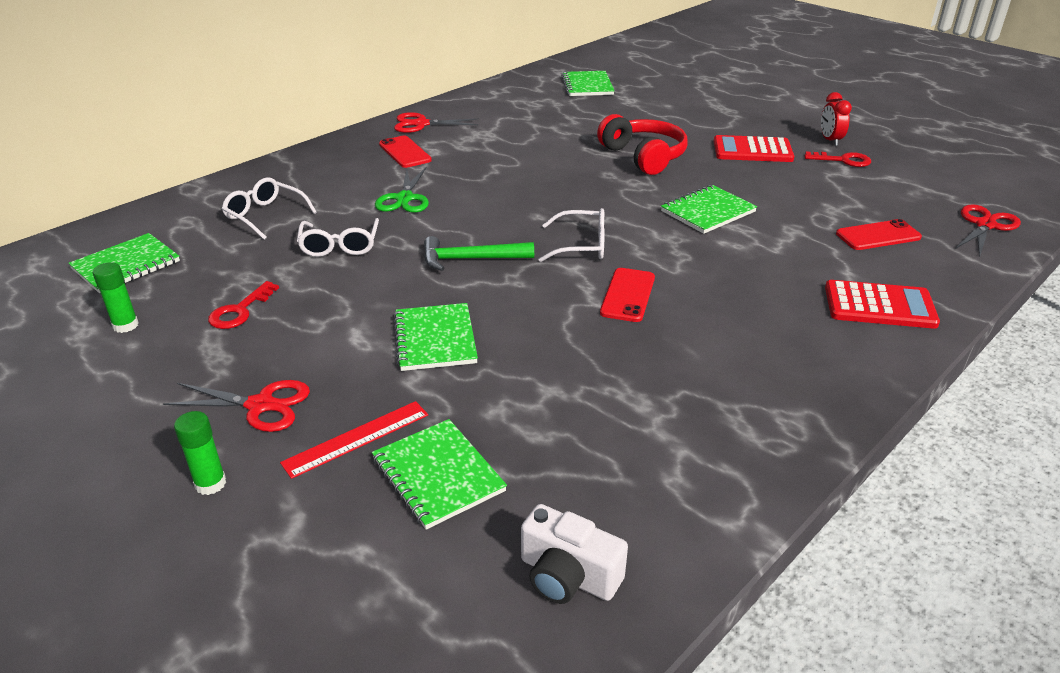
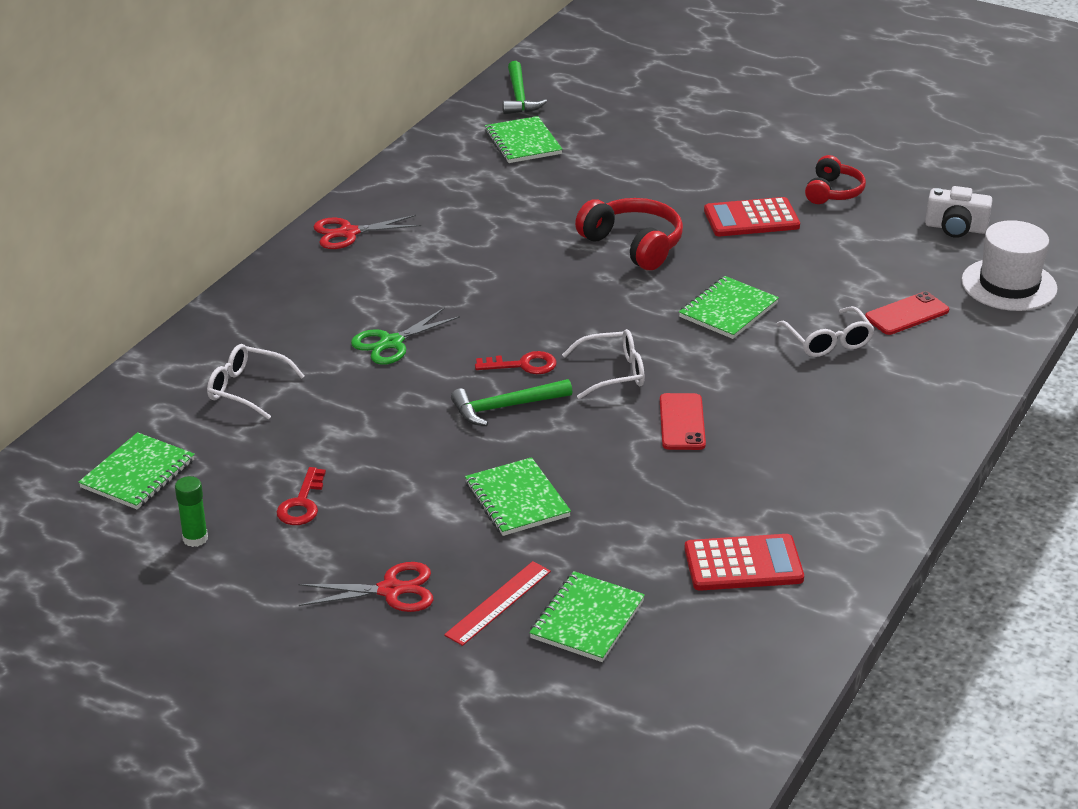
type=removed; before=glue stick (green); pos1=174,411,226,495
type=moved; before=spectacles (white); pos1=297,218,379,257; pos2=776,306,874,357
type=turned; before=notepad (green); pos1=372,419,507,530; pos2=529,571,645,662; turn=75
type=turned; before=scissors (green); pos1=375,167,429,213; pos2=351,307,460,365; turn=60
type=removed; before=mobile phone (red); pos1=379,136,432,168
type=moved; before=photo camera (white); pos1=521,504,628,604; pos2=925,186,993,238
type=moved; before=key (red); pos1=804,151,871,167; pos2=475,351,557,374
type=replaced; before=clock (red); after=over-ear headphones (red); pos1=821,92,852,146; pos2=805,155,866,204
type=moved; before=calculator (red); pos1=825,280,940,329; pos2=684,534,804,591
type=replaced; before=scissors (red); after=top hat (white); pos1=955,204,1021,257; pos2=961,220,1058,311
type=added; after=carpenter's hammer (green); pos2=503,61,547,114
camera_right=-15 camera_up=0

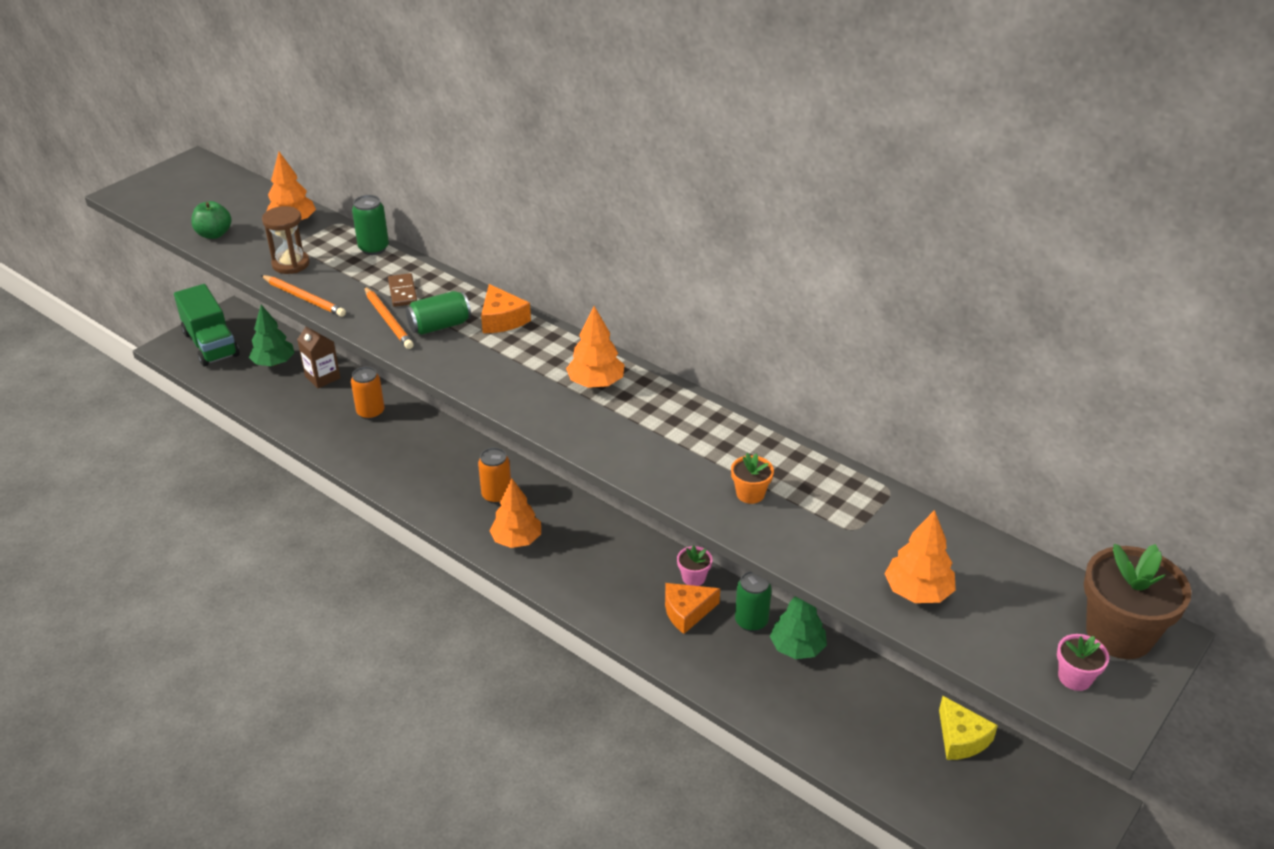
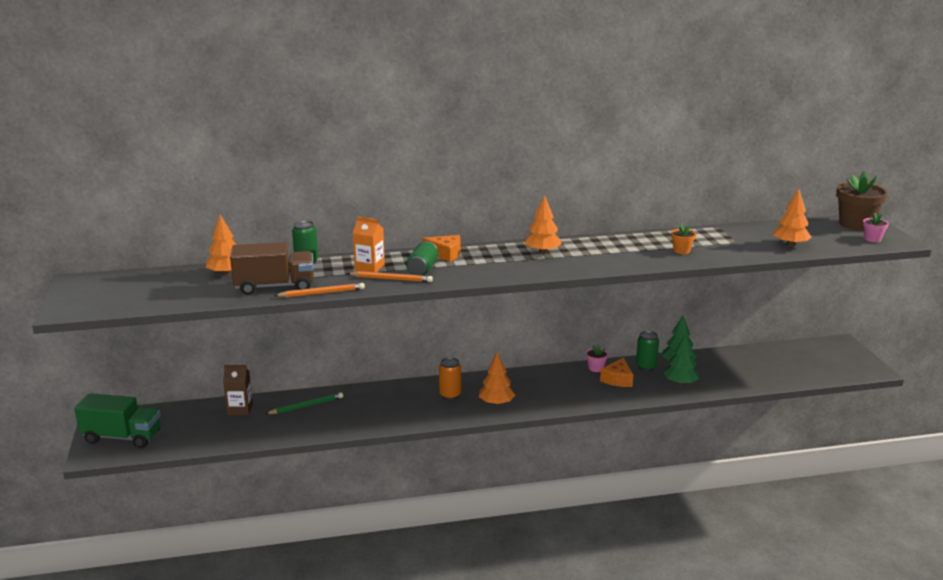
type=removed; before=toy apple (green); pos1=191,201,231,239
type=moved; before=tree (green); pos1=249,305,295,366; pos2=663,333,699,385
type=replaced; before=hourglass (brown); after=lorry (brown); pos1=262,206,310,274; pos2=230,242,314,295
type=replaced; before=can (bright orange); after=pencil (green); pos1=351,367,385,420; pos2=265,392,343,414
type=replaced; before=domino tile (brown); after=milk carton (bright orange); pos1=388,273,417,307; pos2=353,216,385,272
type=removed; before=piece of cheese (yellow); pos1=939,696,998,760
camera_right=-50 camera_up=-15

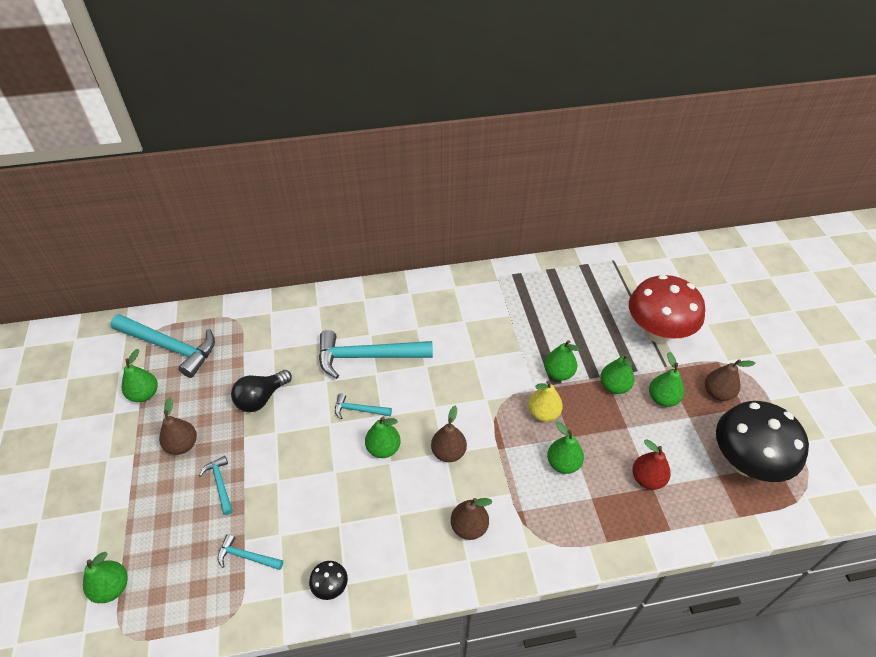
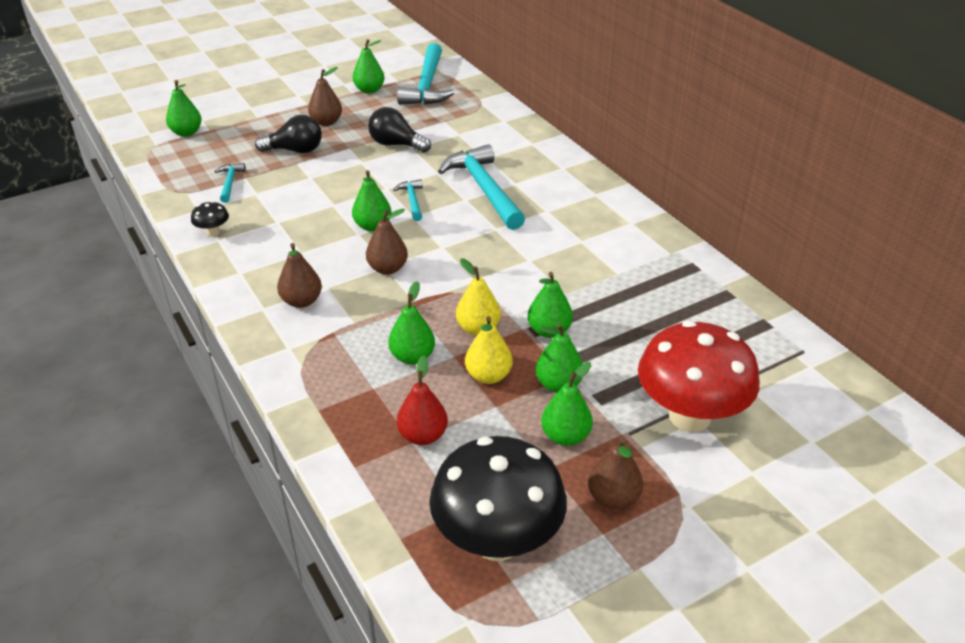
type=replaced; before=carpenter's hammer (aqua); after=bulb (jet-black); pos1=199,456,233,515; pos2=255,115,322,153
type=added; after=toy pear (yellow); pos2=465,316,513,384
camera_right=70 camera_up=-10

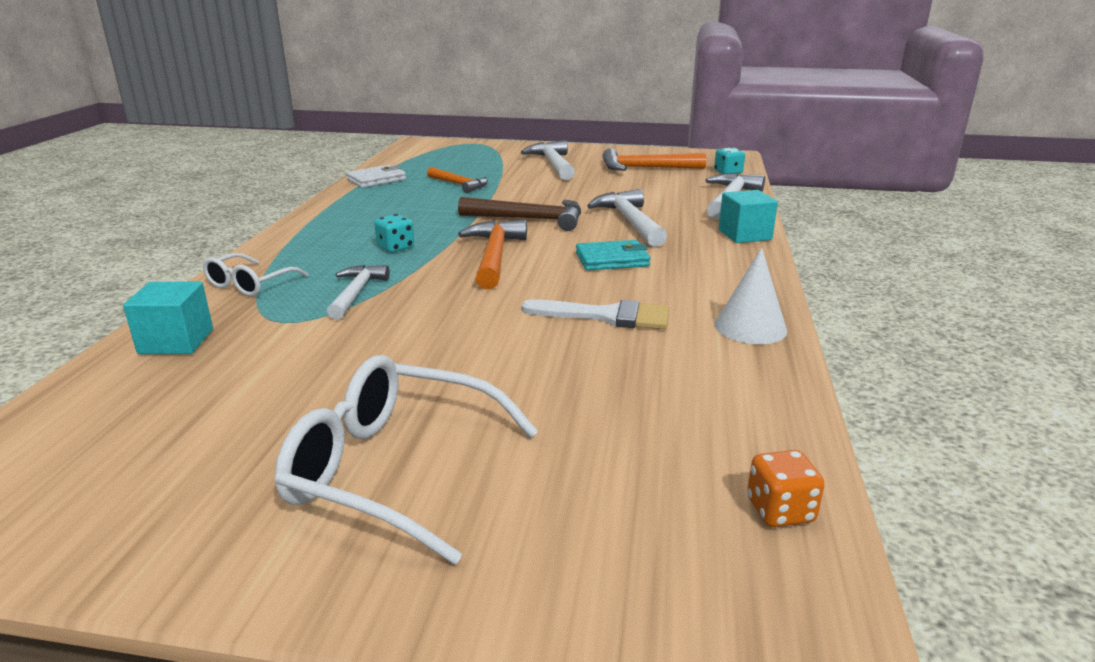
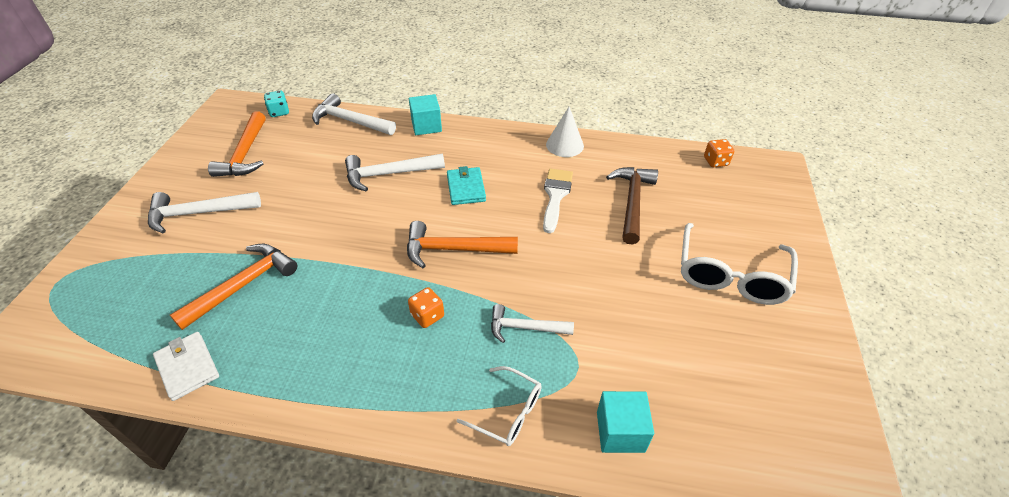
type=recoloured; before=game die (aqua); after=game die (bright orange); pos1=374,214,414,253; pos2=408,287,444,328
type=resized; before=carpenter's hammer (bright orange); pos1=427,167,488,193; pos2=170,244,297,330; scale=1.51
type=moved; before=carpenter's hammer (brown); pos1=458,197,581,231; pos2=606,167,658,245
camera_right=-90 camera_up=20

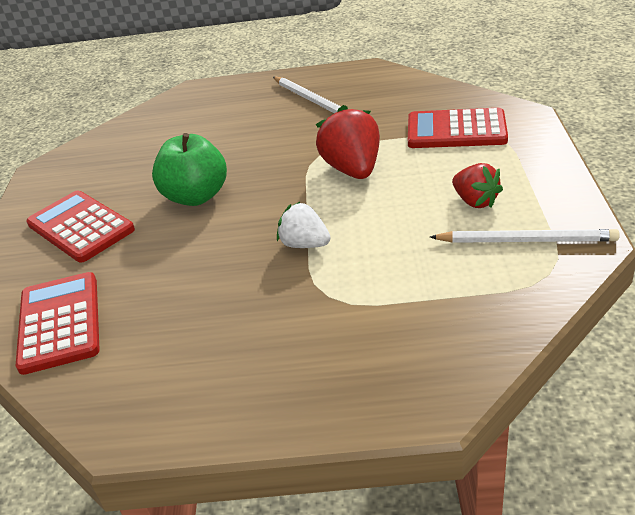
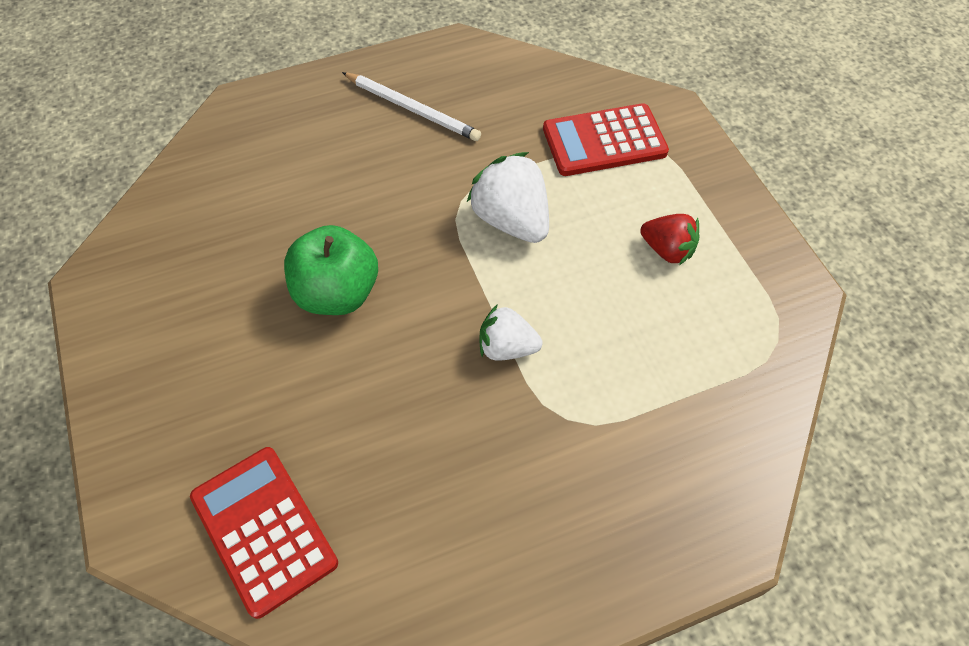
type=removed; before=calculator (red); pos1=26,191,135,263
type=recoloured; before=berry (red); after=berry (white); pos1=316,105,380,179; pos2=467,152,549,243
type=removed; before=pencil (white); pos1=430,229,620,243
camera_right=-25 camera_up=20

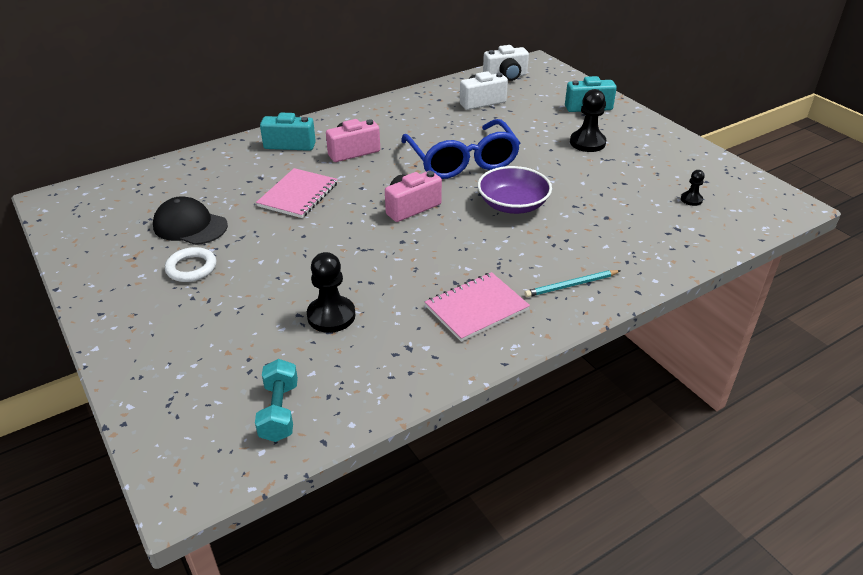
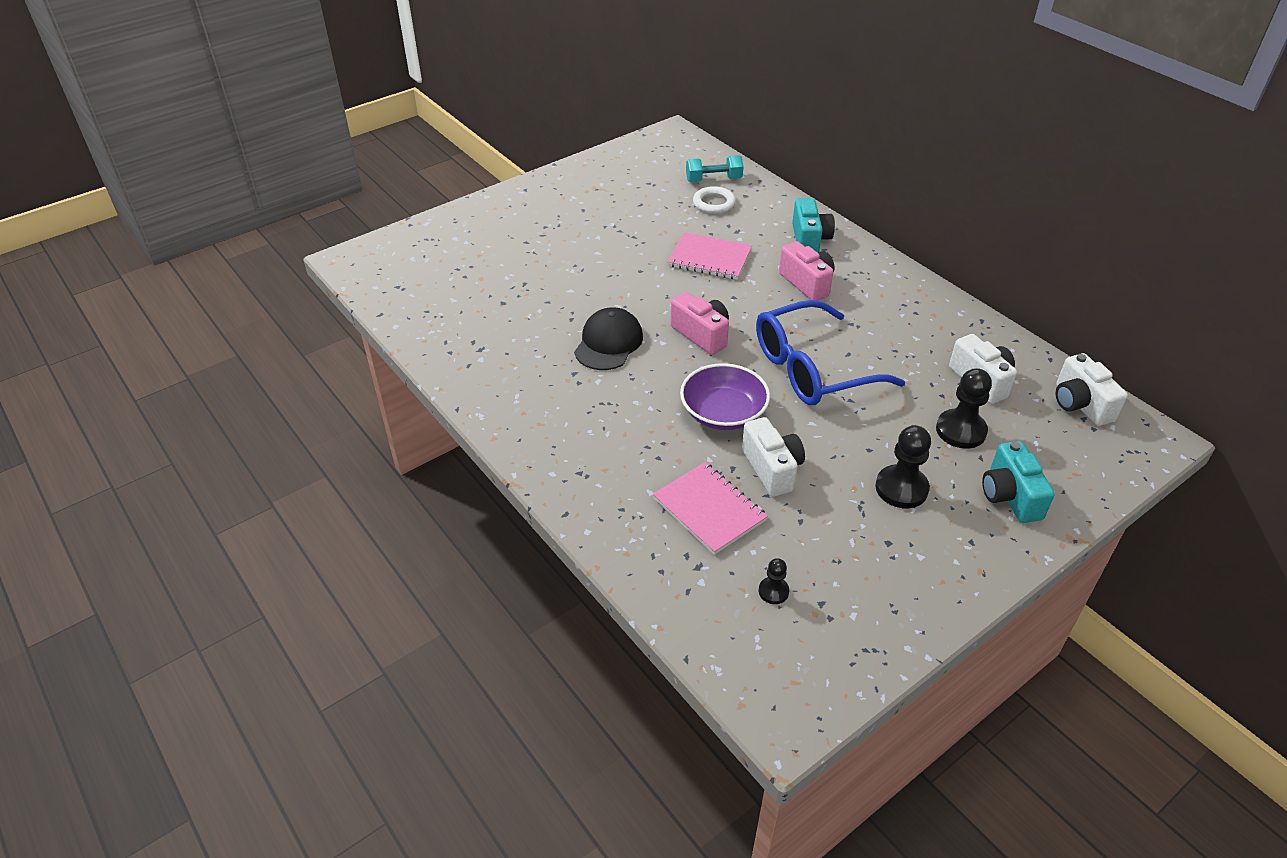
type=moved; before=peaked cap (jet-black); pos1=153,196,228,245; pos2=574,307,643,370
type=moved; before=torus (white); pos1=165,247,216,282; pos2=693,186,736,214
type=moved; before=hand weight (aqua); pos1=255,359,298,442; pos2=686,155,743,182
type=moved; before=game pawn (jet-black); pos1=307,252,355,333; pos2=936,368,992,449
type=moved; before=notepad (pink); pos1=425,272,530,342; pos2=653,462,768,555
type=removed; before=pencil (aqua); pos1=524,270,621,297
type=added; after=photo camera (white); pos2=742,417,805,497
camera_right=85 camera_up=5

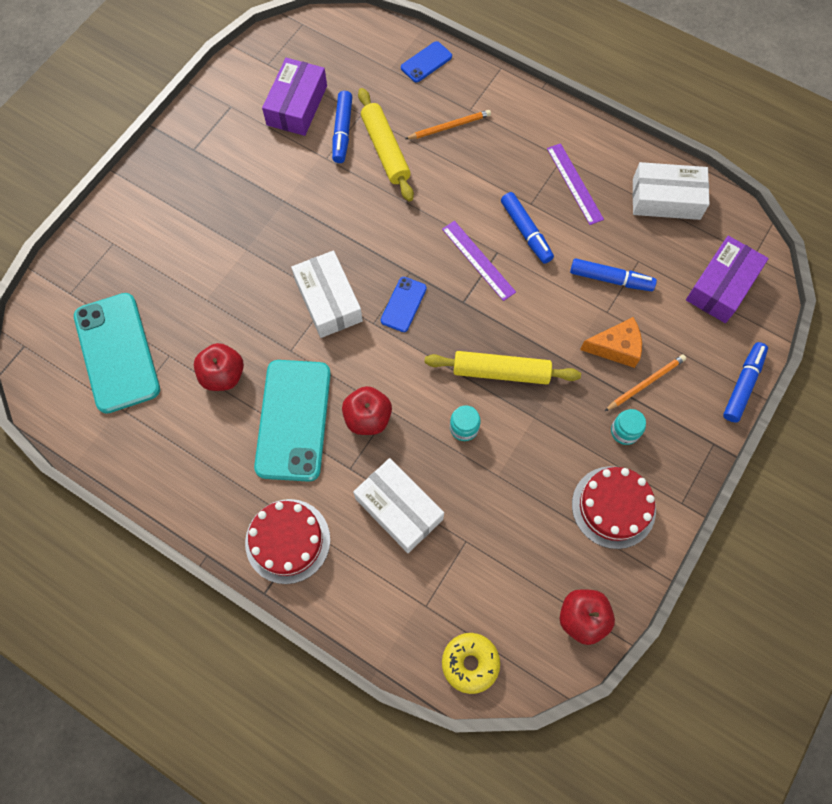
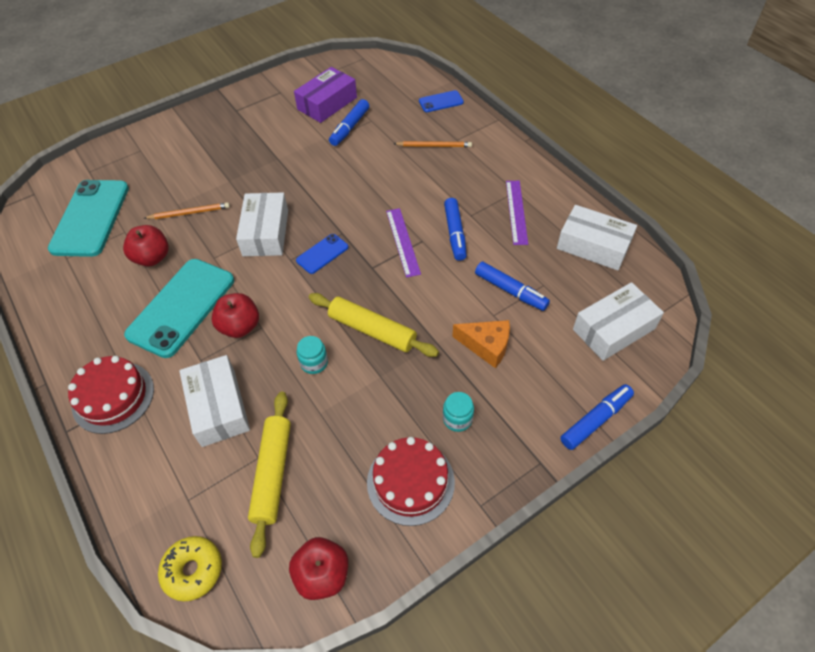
type=moved; before=pastry roller (yellow); pos1=358,88,414,202; pos2=248,392,291,558
type=moved; before=pencil (bright orange); pos1=605,355,686,411; pos2=144,202,230,219
type=recoloured; before=package (royal purple); after=package (white); pos1=686,236,769,323; pos2=573,282,664,361
camera_right=25 camera_up=-15

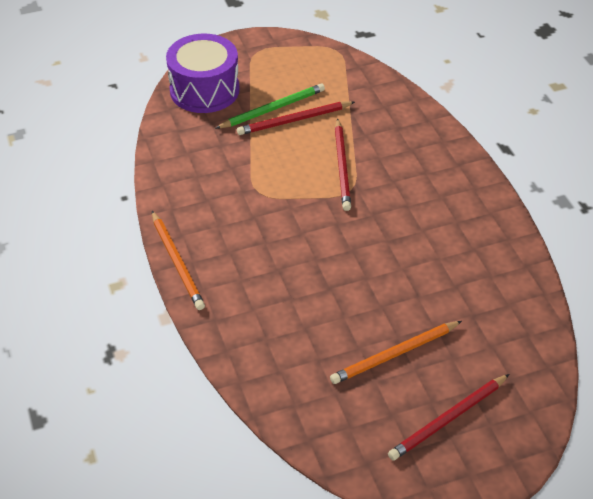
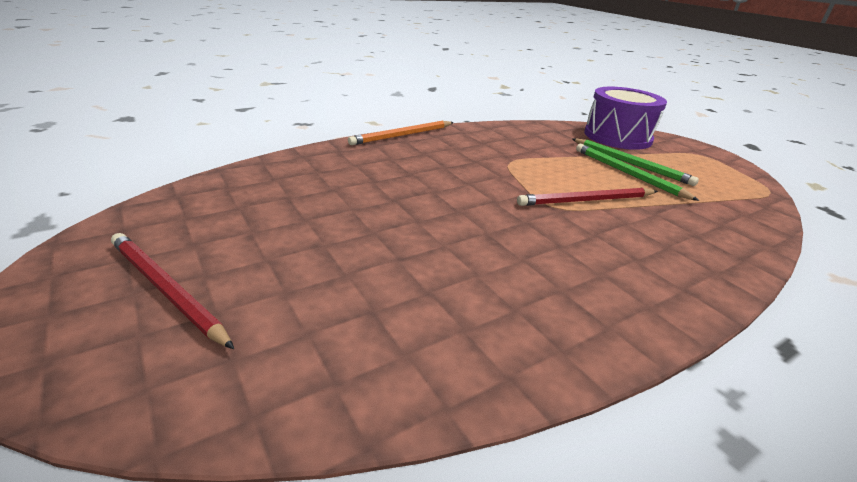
type=recoloured; before=pencil (red); after=pencil (green); pos1=237,101,355,135; pos2=576,144,699,201
type=removed; before=pencil (bright orange); pos1=330,321,462,384
camera_right=75 camera_up=-15

